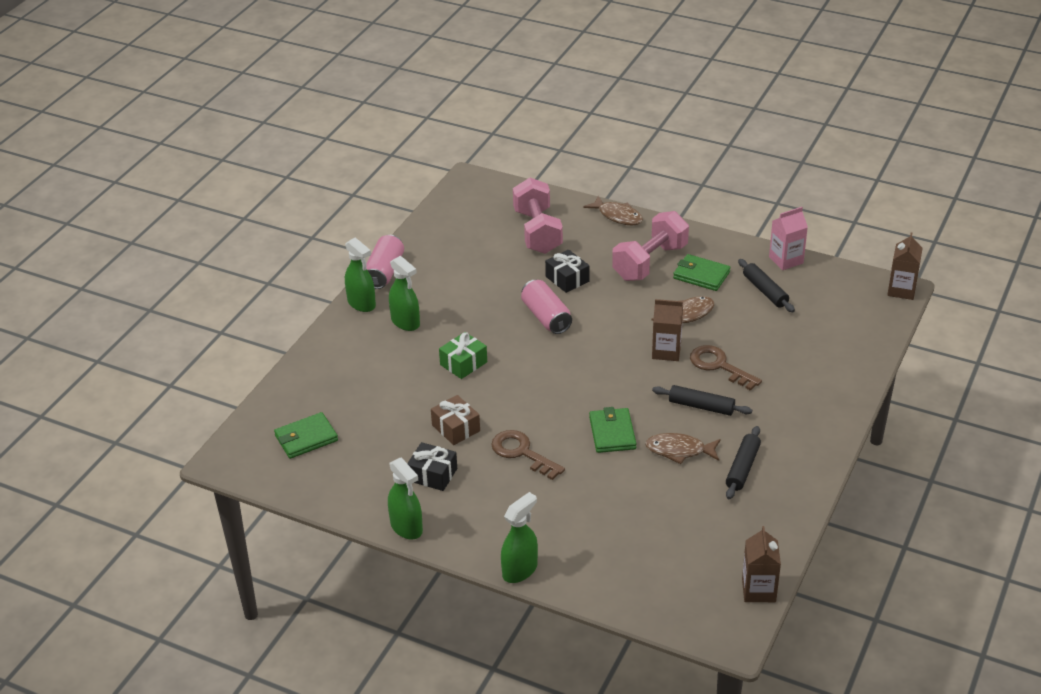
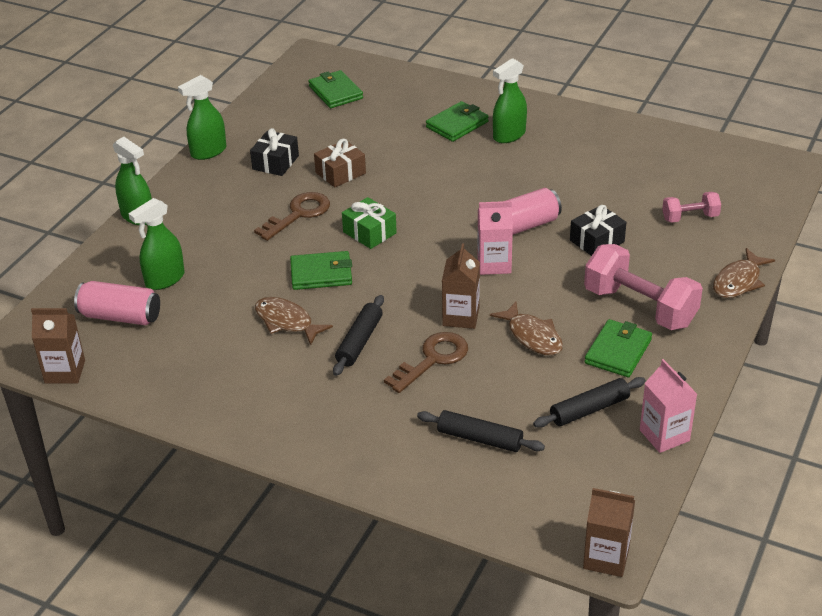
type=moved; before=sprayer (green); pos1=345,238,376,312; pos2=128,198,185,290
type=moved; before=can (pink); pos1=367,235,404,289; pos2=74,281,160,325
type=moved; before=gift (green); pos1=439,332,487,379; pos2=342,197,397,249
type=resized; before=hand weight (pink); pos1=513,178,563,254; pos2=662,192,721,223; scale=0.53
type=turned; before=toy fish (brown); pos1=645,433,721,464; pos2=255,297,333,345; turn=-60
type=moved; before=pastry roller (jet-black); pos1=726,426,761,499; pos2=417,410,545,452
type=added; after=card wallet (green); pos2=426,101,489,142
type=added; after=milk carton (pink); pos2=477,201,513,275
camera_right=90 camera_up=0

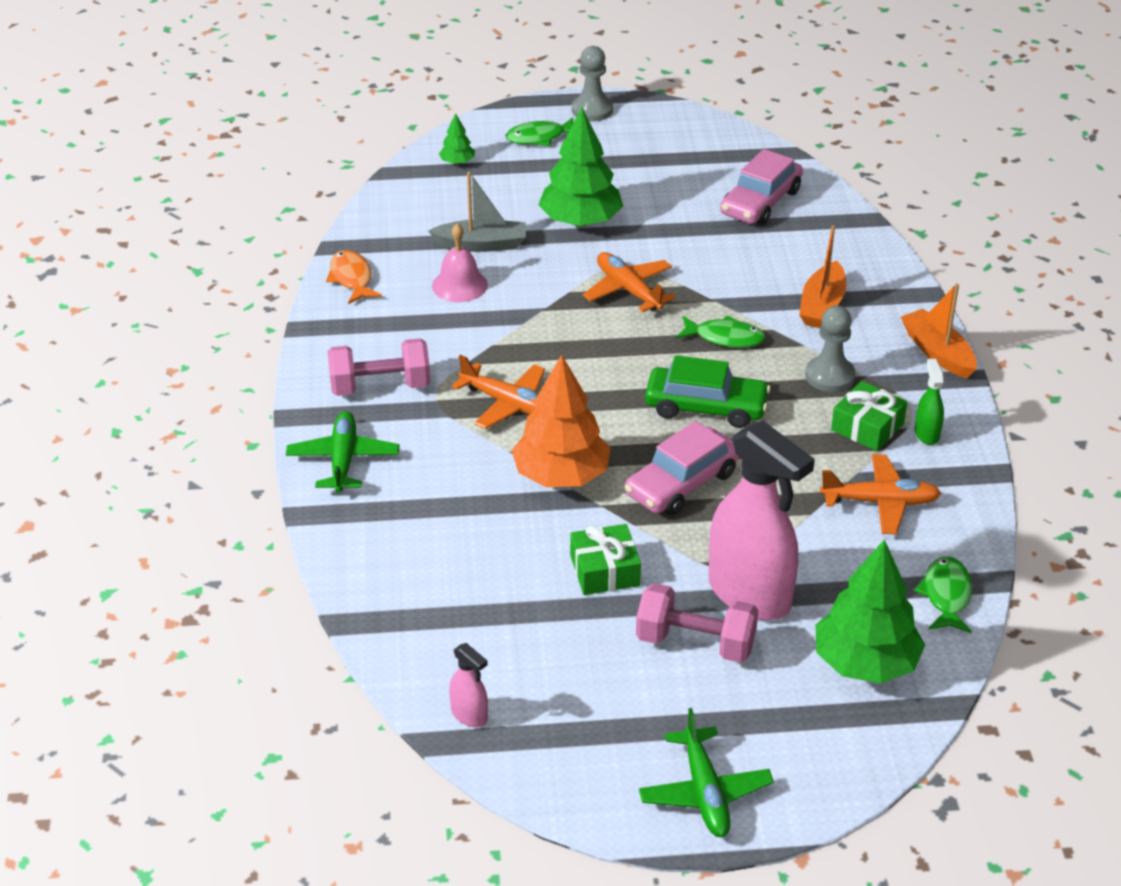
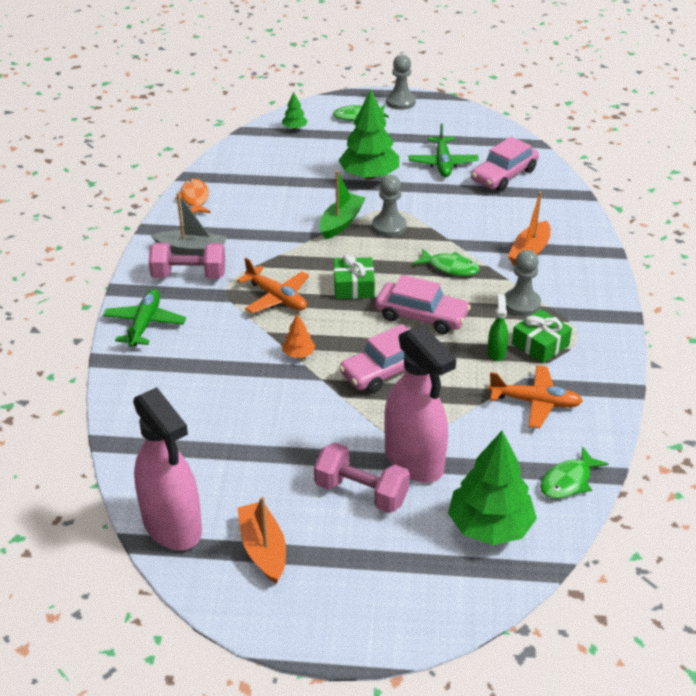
type=moved; before=sailboat (ash-grey); pos1=428,172,526,252; pos2=151,193,227,256
type=removed; before=school bell (pink); pos1=432,223,488,302
type=resized; before=sprayer (pink); pos1=449,643,488,727; pos2=133,387,202,550; scale=2.35
type=resized; before=tree (bright orange); pos1=512,355,611,487; pos2=283,314,316,358; scale=0.45
type=moved; before=gift (green); pos1=570,524,641,595; pos2=334,254,375,299
type=replaced; before=toy plane (bright orange); after=game pawn (ash-grey); pos1=583,252,676,312; pos2=372,175,407,237
type=moved; before=toy plane (green); pos1=639,708,774,837; pos2=409,123,479,177
type=recoloured; before=automobile (green); after=automobile (pink); pos1=645,355,771,428; pos2=375,275,471,334
type=moved; before=sailboat (bright orange); pos1=901,283,977,378; pos2=238,496,286,583
type=turned; before=toy fish (green); pos1=914,556,972,633; pos2=540,447,608,499; turn=-150
type=moved; before=sprayer (green); pos1=915,359,944,445; pos2=487,295,508,361
type=added; after=sailboat (green); pos2=319,170,366,240
camera_right=10 camera_up=0

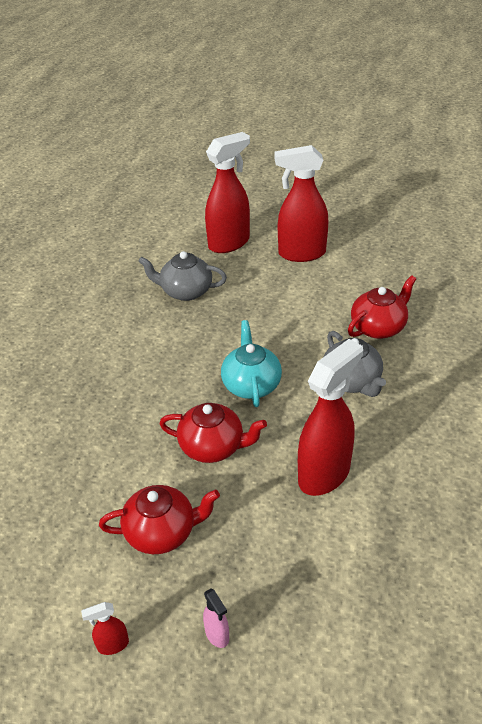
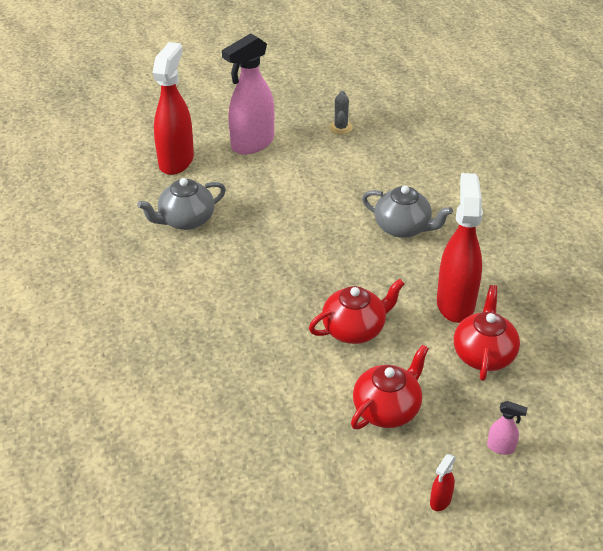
type=removed; before=china teapot (aqua); pos1=221,320,282,407
type=recoloured; before=sprayer (red); after=sprayer (pink); pos1=275,145,328,262; pos2=222,33,274,155
type=moved; before=china teapot (red); pos1=348,275,416,339; pos2=454,285,520,381
type=added; after=prickly plant (ash-grey); pos2=329,91,353,134
camera_right=-40 camera_up=0

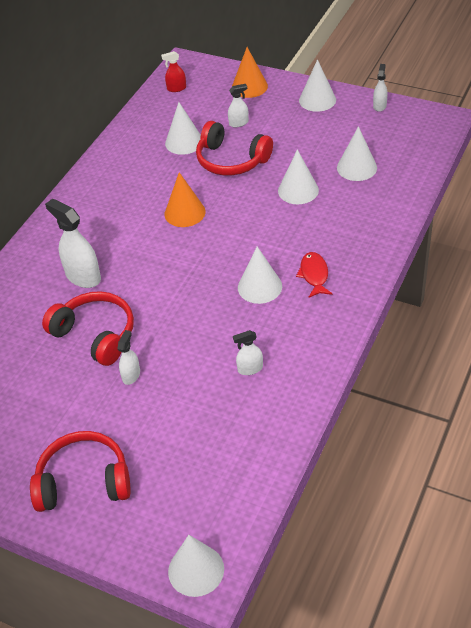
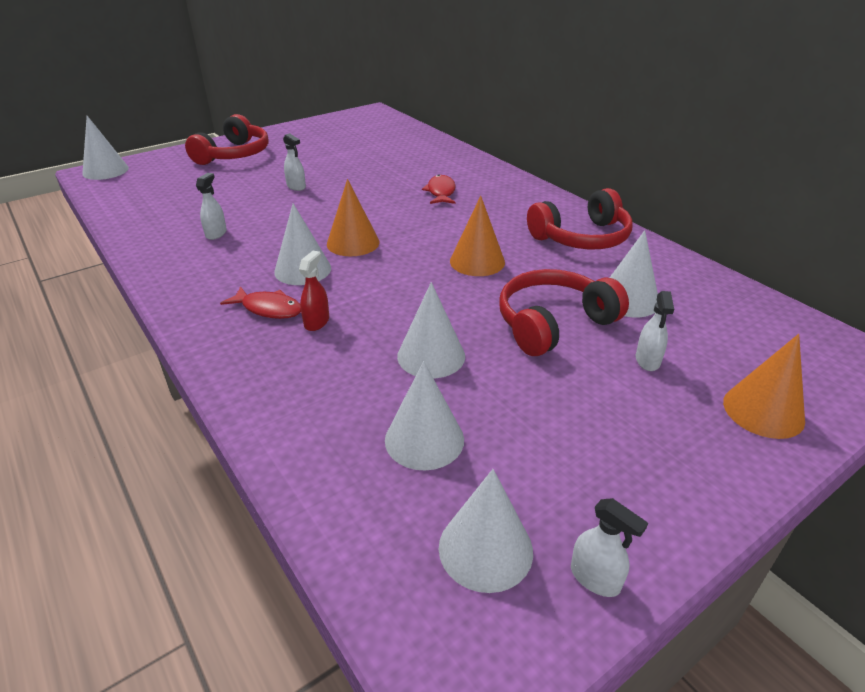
type=moved; before=over-ear headphones (red); pos1=42,291,134,366; pos2=527,188,632,249
type=replaced; before=sprayer (white); after=toy fish (red); pos1=45,199,101,288; pos2=422,174,456,204
type=moved; before=sprayer (red); pos1=161,51,186,92; pos2=299,251,329,331
type=moved; before=cone (white); pos1=299,59,336,112; pos2=439,469,533,593
type=added; after=cone (bright orange); pos2=327,179,380,256
camera_right=115 camera_up=-10

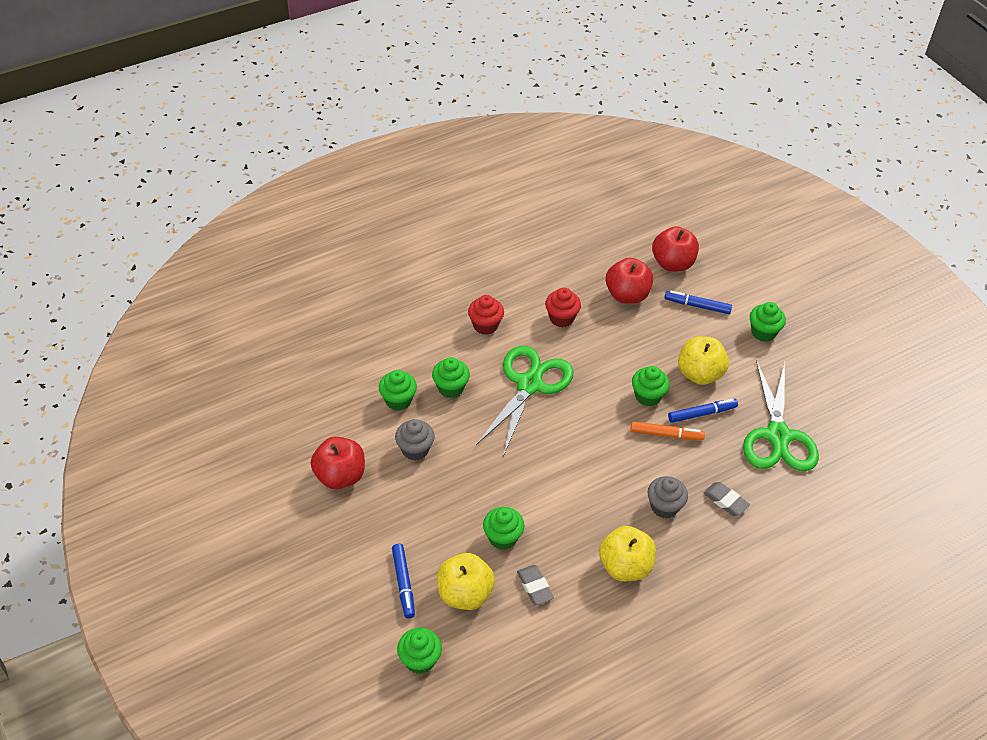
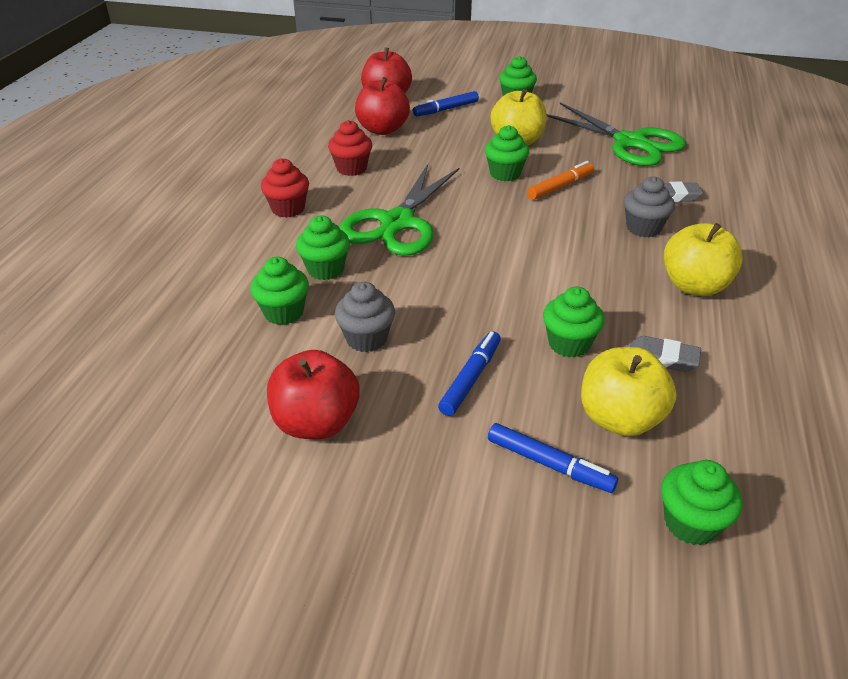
type=turned; before=scissors (green); pos1=476,346,574,457; pos2=340,164,460,255; turn=-135
type=moved; before=marker (blue); pos1=668,399,738,423; pos2=438,331,501,416
camera_right=-45 camera_up=-10

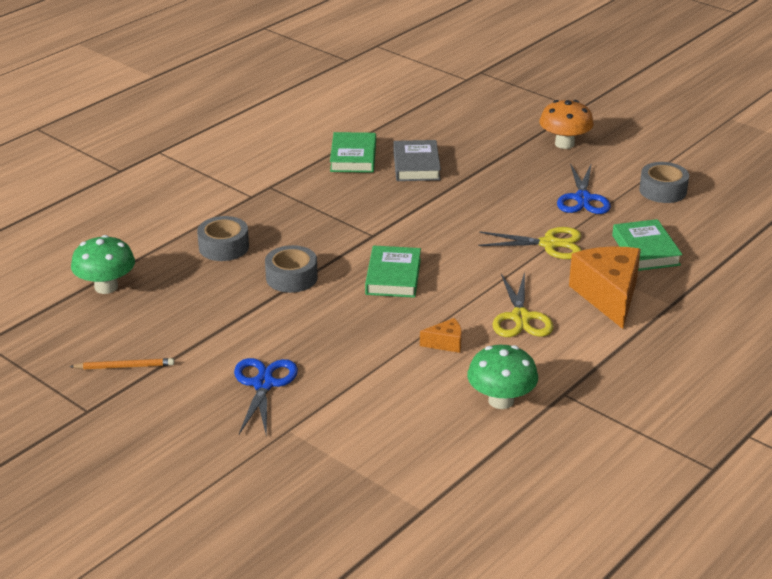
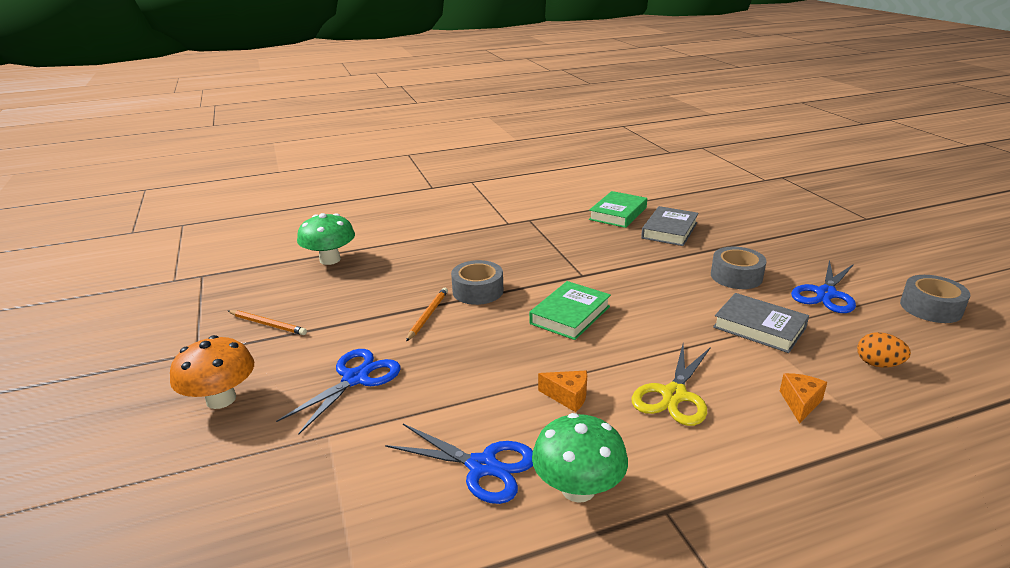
type=moved; before=roll of tape (ash-grey); pos1=197,216,249,261; pos2=711,247,766,289
type=replaced; before=scissors (yellow); after=hardcover (ash-grey); pos1=478,227,582,259; pos2=713,293,809,353
type=moved; before=mushroom (bright orange); pos1=540,100,594,149; pos2=170,335,254,409
type=resized; before=piece of cheese (bright orange); pos1=569,246,641,329; pos2=780,373,827,424; scale=0.46
type=replaced; before=hardcover (green); after=egg (bright orange); pos1=612,219,682,271; pos2=857,332,911,368
type=added; after=scissors (blue); pos2=385,424,533,504
type=added; after=pencil (bright orange); pos2=406,288,448,342
camera_right=30 camera_up=-5

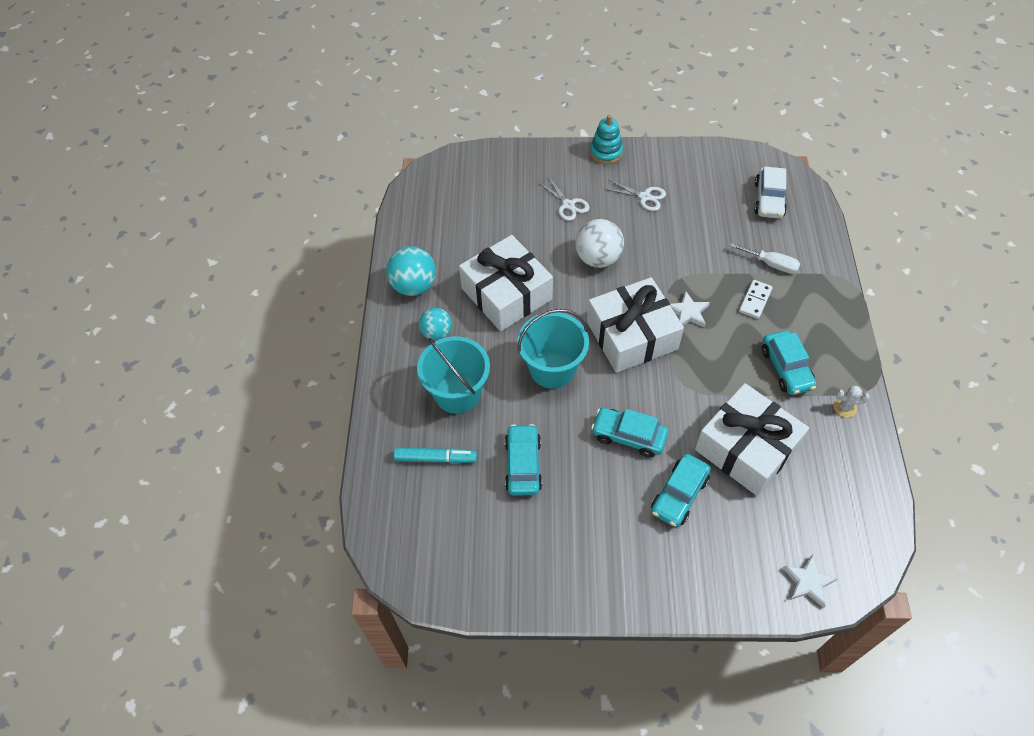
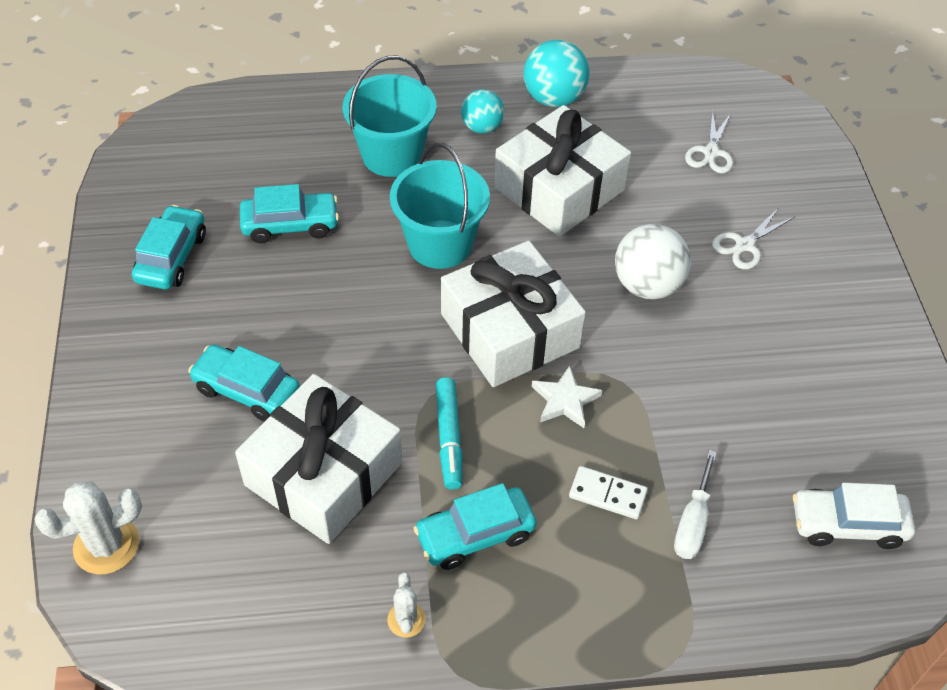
type=moved; before=marker (aqua); pos1=394,447,477,463; pos2=436,377,462,490
type=removed; before=stacking toy (aqua); pos1=590,115,623,164
type=moved; before=automobile (aqua); pos1=591,408,669,458; pos2=132,205,206,289
type=moved; before=scissors (white); pos1=604,180,666,211; pos2=685,110,733,174
type=replaced; before=star (white); after=prickly plant (white); pos1=783,554,838,608; pos2=34,481,142,574
camera_right=80 camera_up=-5

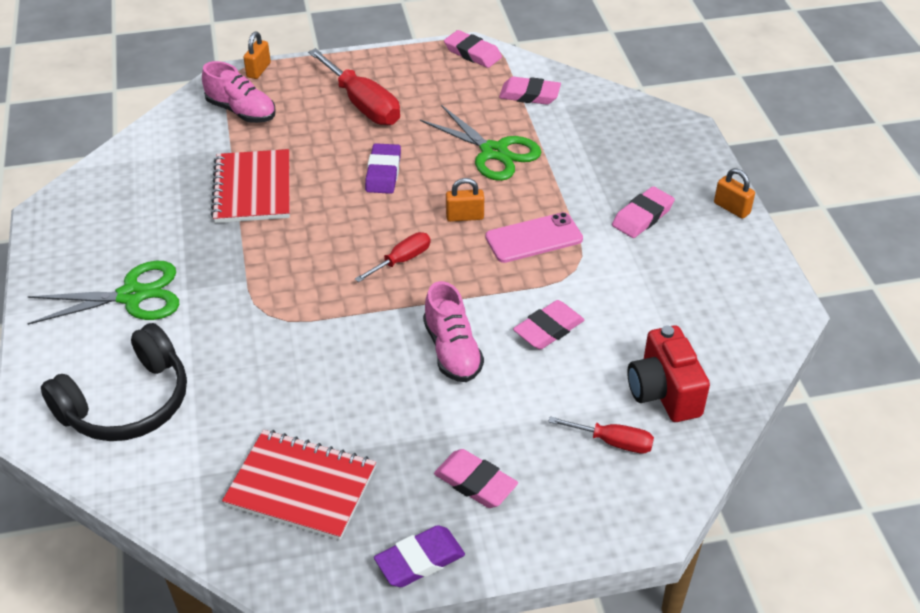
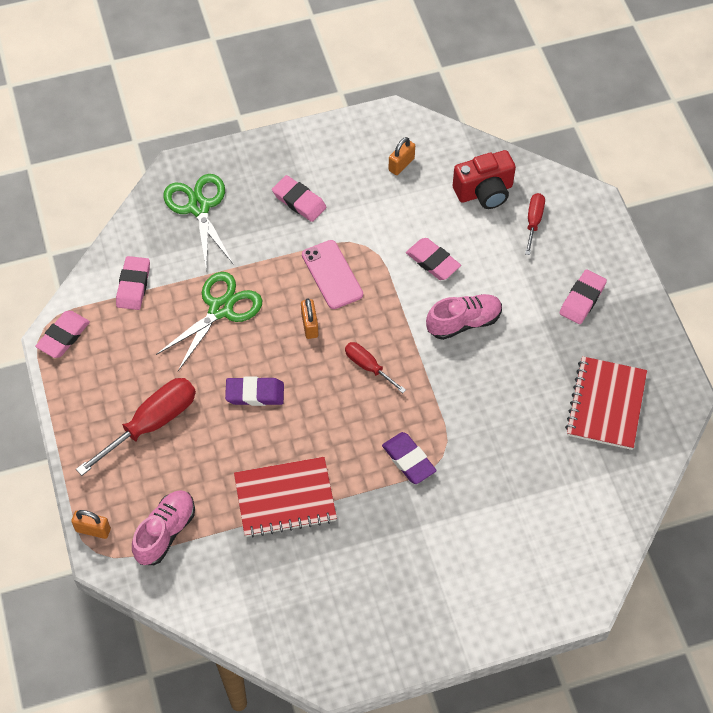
type=moved; before=scissors (green); pos1=27,261,179,325; pos2=163,174,233,268
type=removed; before=over-ear headphones (jet-black); pos1=41,323,187,441
type=moved; before=gum eraser (royal purple); pos1=374,525,465,587; pos2=382,432,437,484
type=moved; before=small lock (bright orange); pos1=714,168,755,219; pos2=388,137,415,175
camera_right=-95 camera_up=15

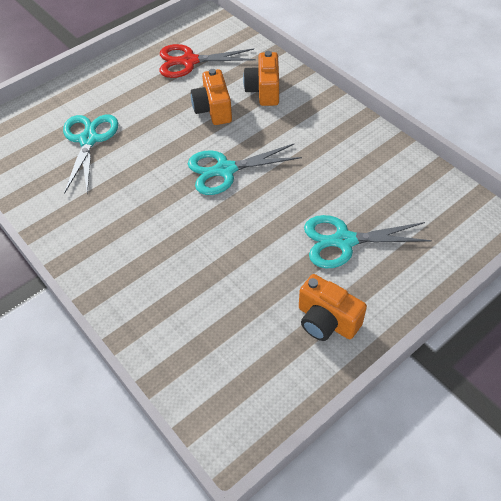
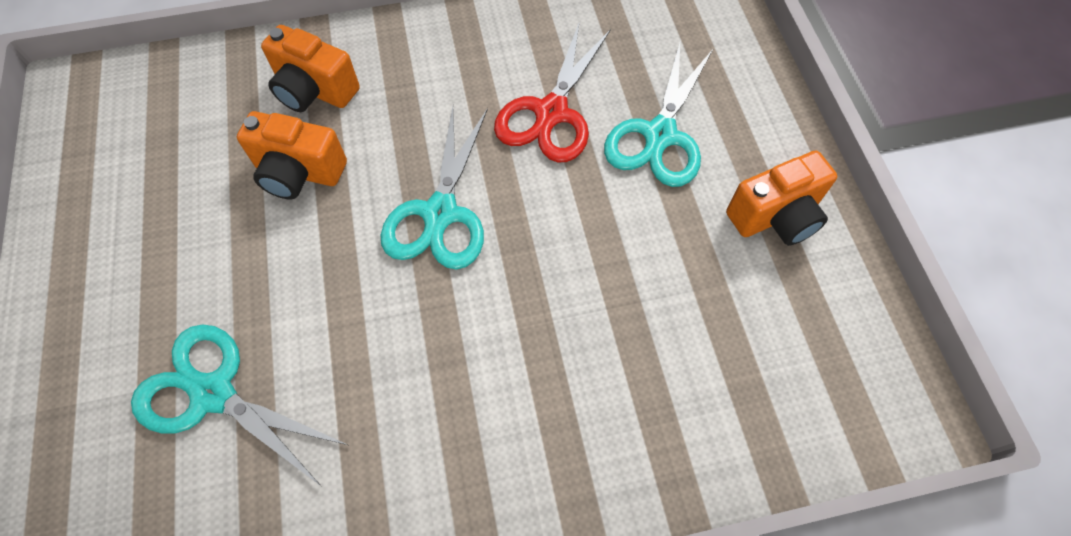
type=moved; before=scissors (red); pos1=160,44,256,78; pos2=494,21,611,162
camera_right=-65 camera_up=10

